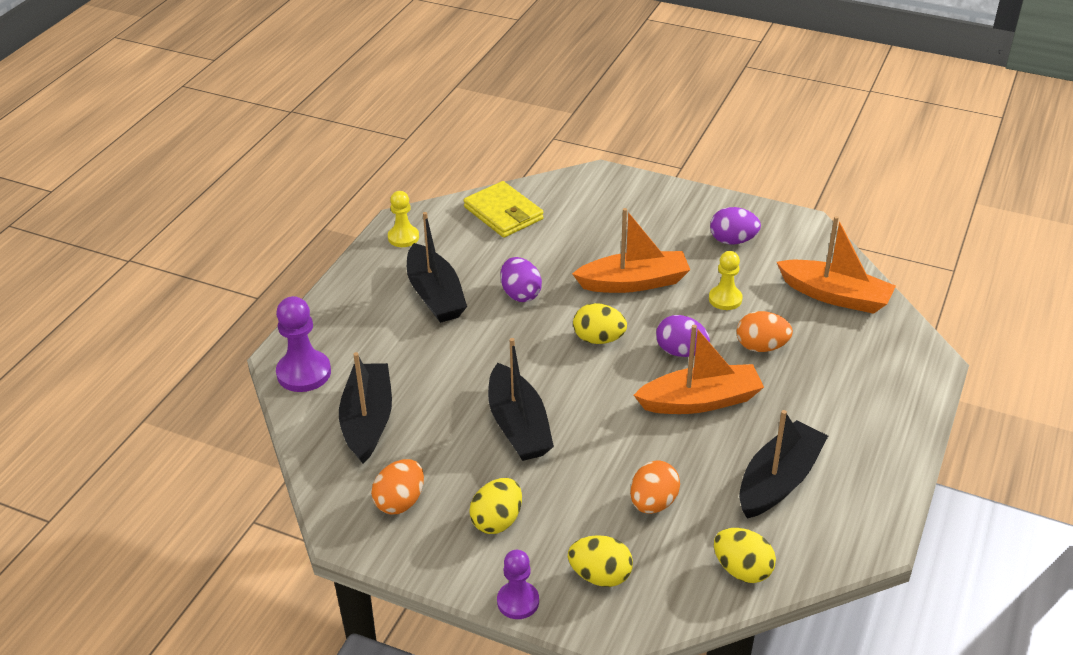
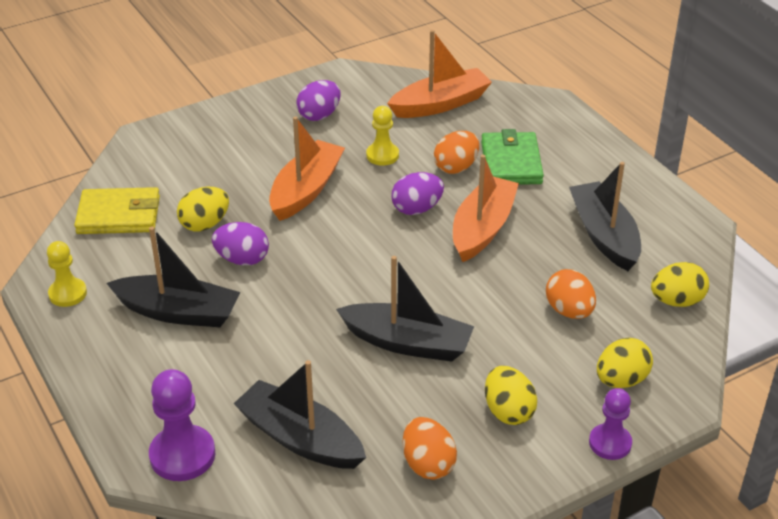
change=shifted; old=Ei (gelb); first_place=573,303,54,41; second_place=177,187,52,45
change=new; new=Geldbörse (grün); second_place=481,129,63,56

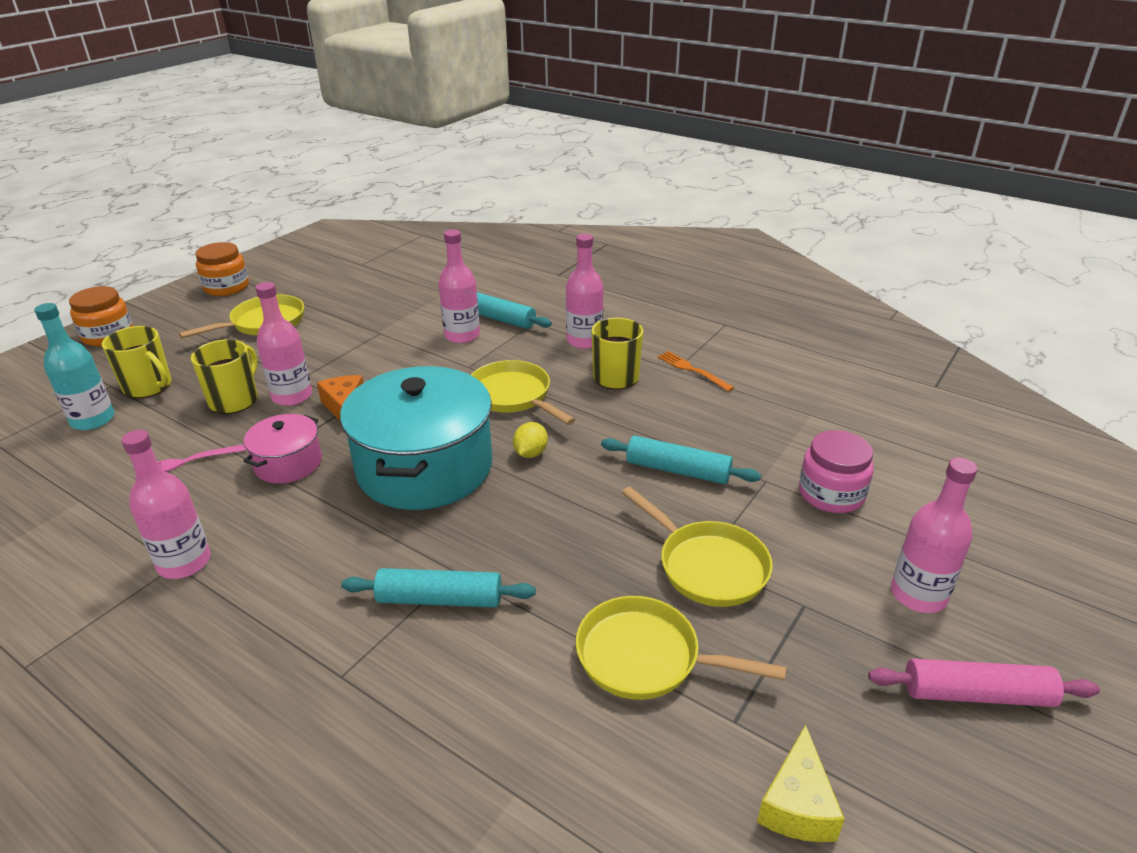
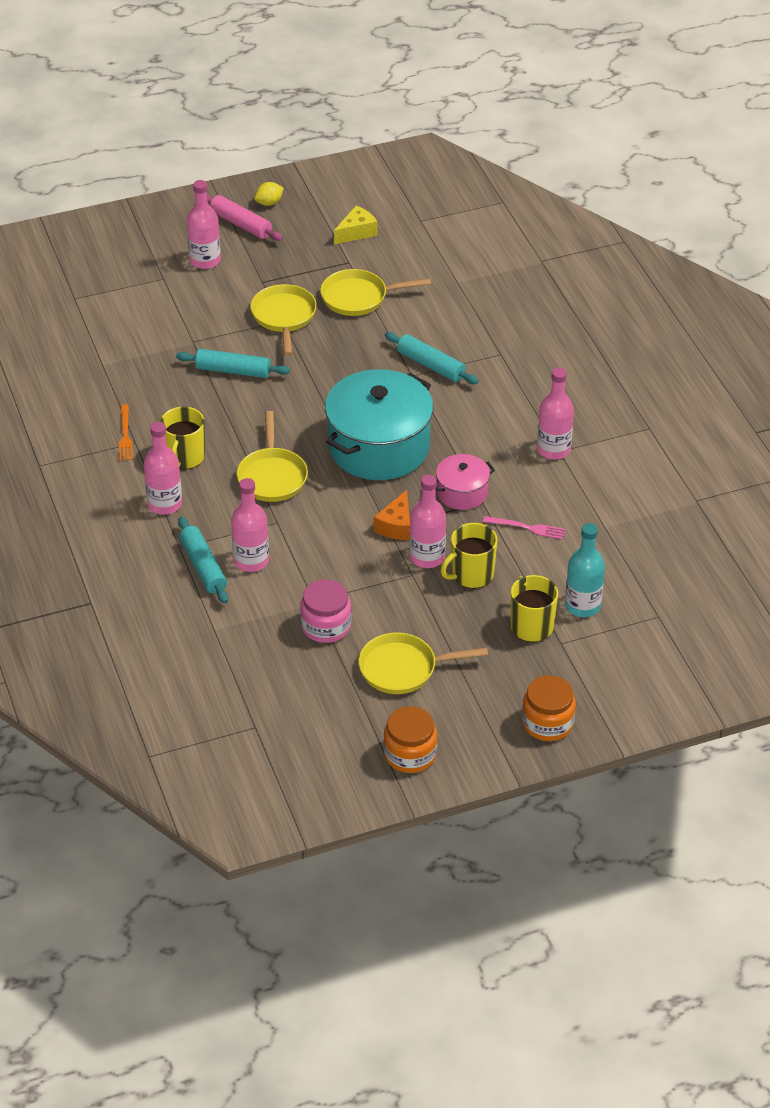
change=shifted; old=Zitrone (gelb); first_place=513,422,35,36; second_place=254,182,30,24
change=shifted; old=Einmachglas (rosa); first_place=799,430,75,83; second_place=300,579,51,64
change=rotated; old=Nudelholz (türkis); first_place=601,436,160,48; second_place=176,349,114,29; degrees=-45
change=rotated; old=Pfanne (gelb); first_place=576,596,210,104; second_place=321,269,110,47; degrees=120

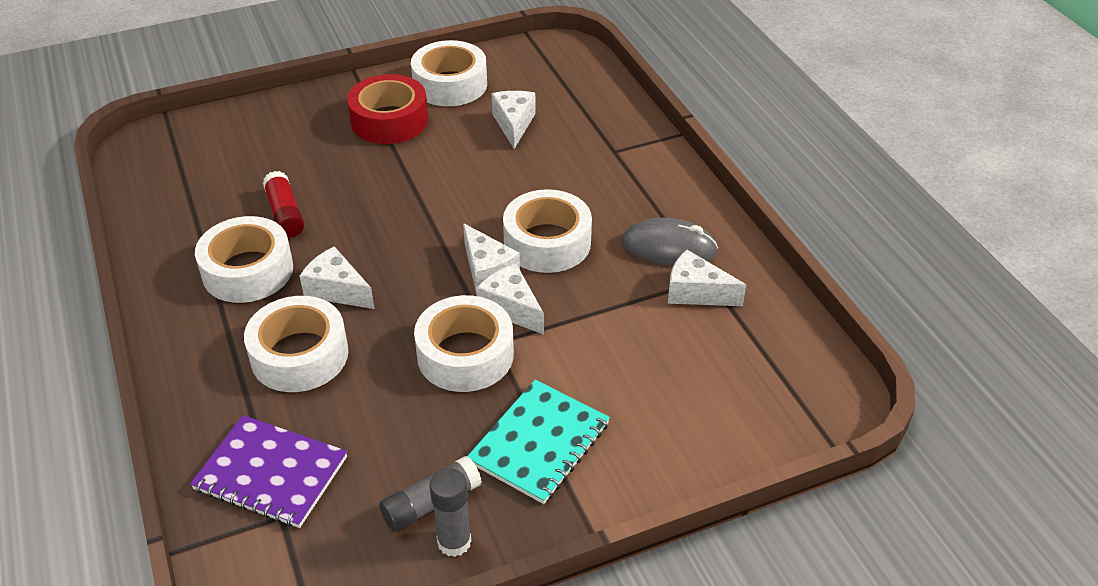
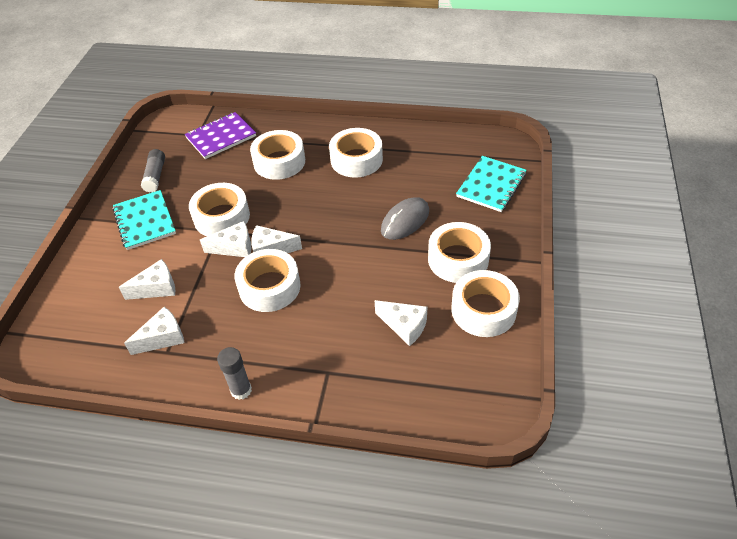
change=repainted; old=Klebeband (rot); new=Klebeband (weiß); first_place=347,74,81,70; second_place=428,222,63,61
change=gone; old=Klebestift (rot); first_place=263,171,41,67
change=shifted; old=Computermaus (grau); first_place=622,218,96,47; second_place=381,197,48,43
change=shifted; old=Käse (weiß); first_place=300,246,74,63; second_place=119,259,56,41
change=shifted; old=Klebestift (grau); first_place=429,468,42,89; second_place=217,347,35,53
change=new; new=Notizbuch (türkis); second_place=456,156,71,56

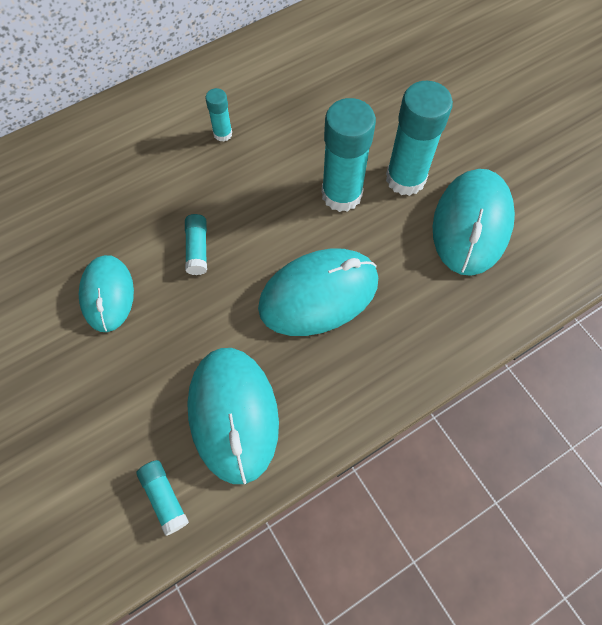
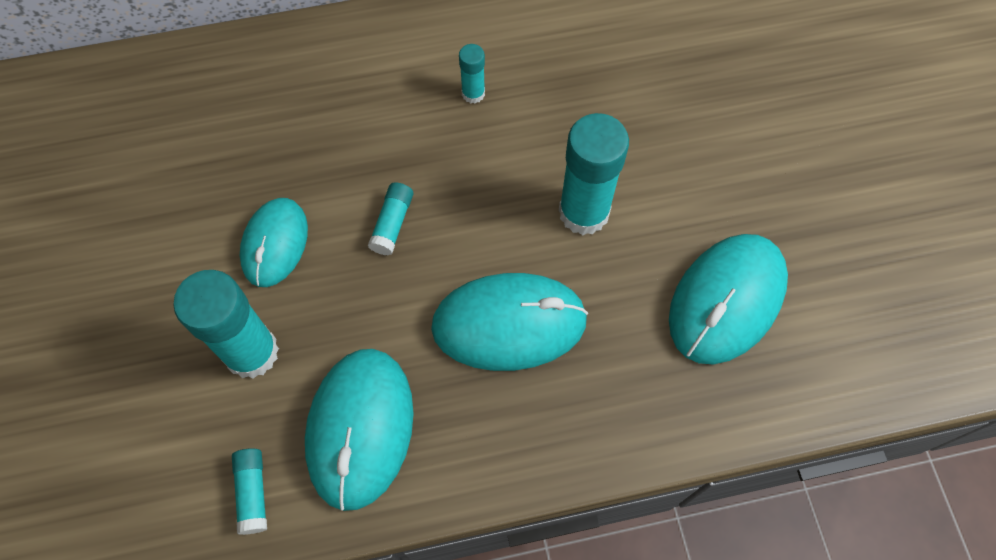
change=shifted; old=Klebestift (türkis); first_place=386,81,67,115; second_place=173,270,106,109

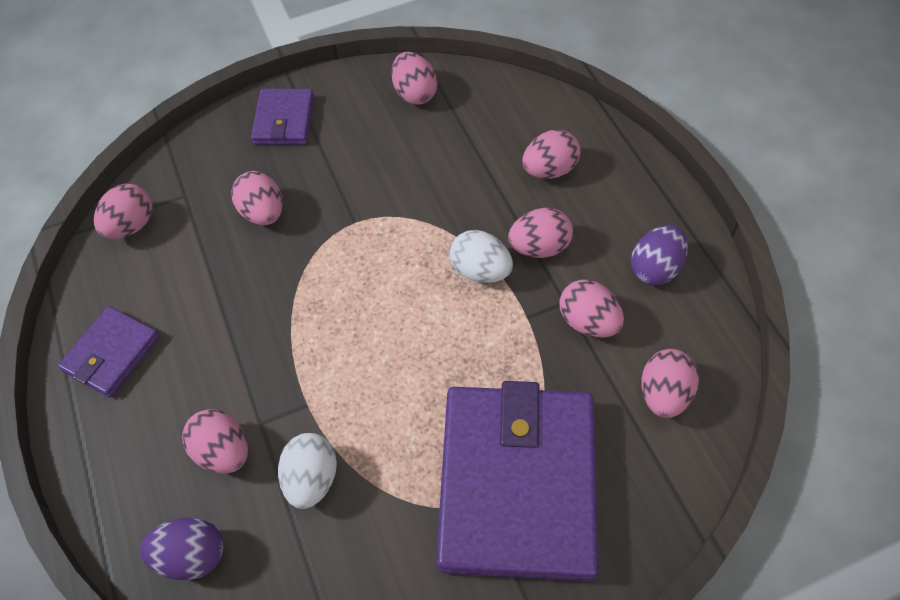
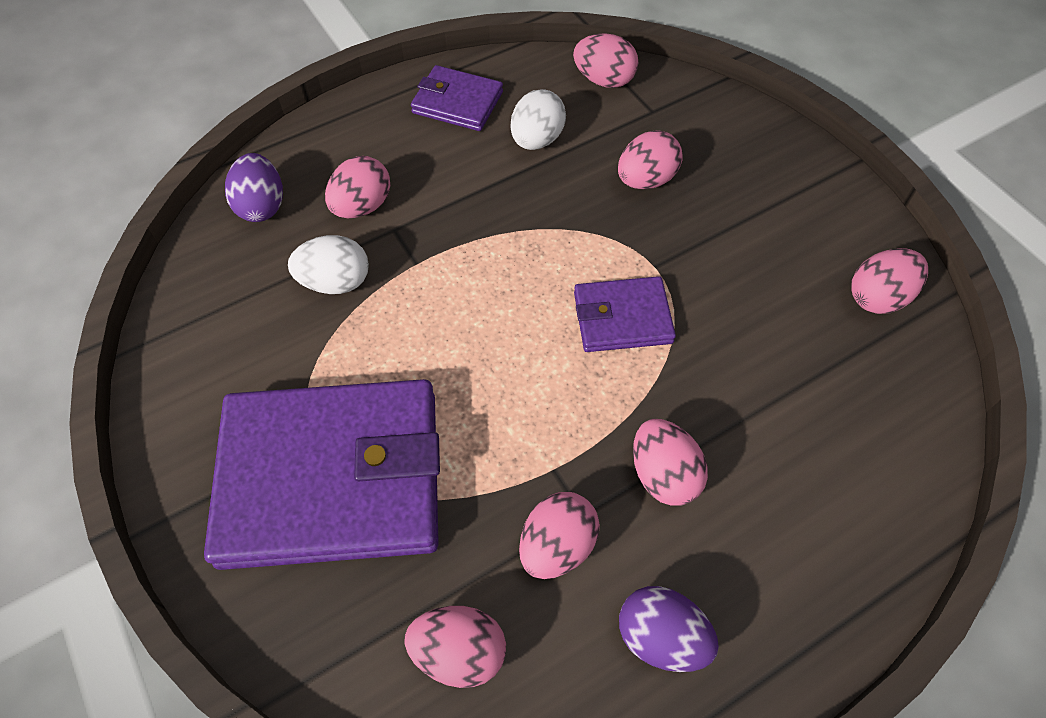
change=shifted; old=Geldbörse (lila); first_place=251,89,63,56; second_place=574,276,102,76
change=gone; old=Ei (rosa); first_place=522,130,59,49
change=shifted; old=Ei (weiß); first_place=450,230,63,53; second_place=511,89,55,61

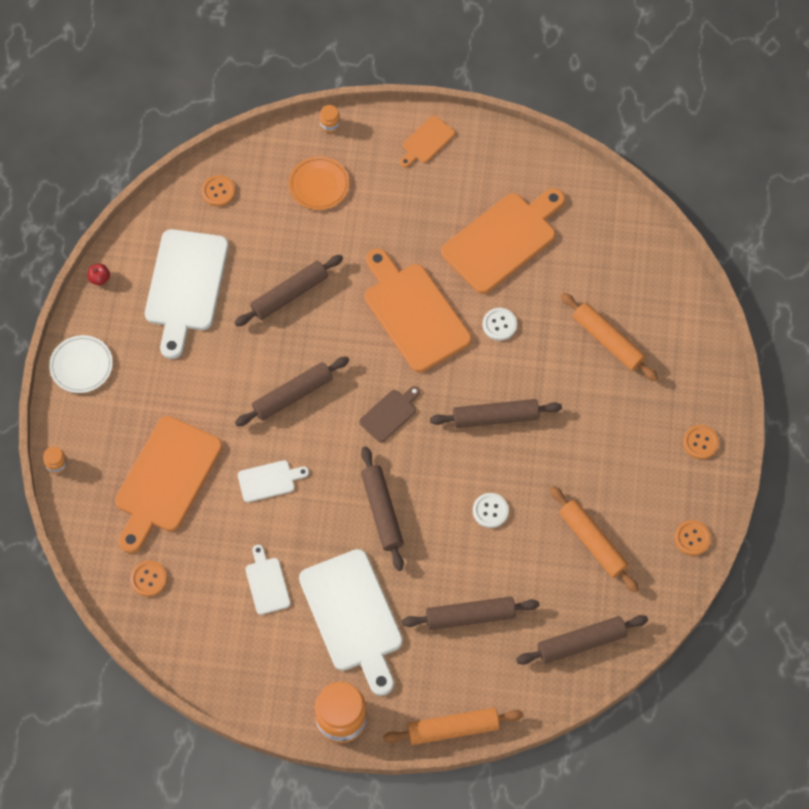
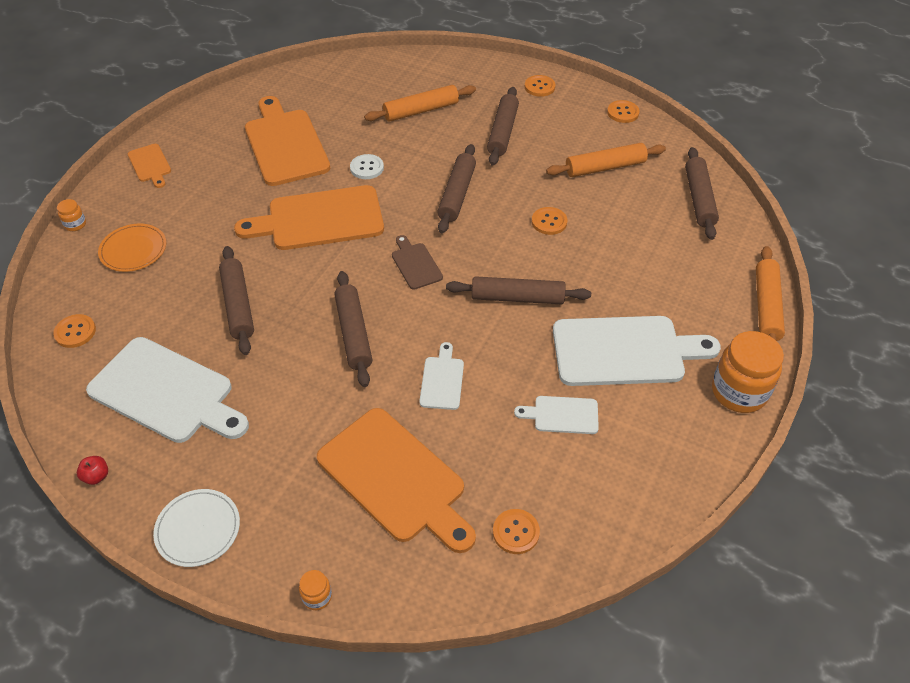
change=repainted; old=Knopf (weiß); new=Knopf (orange); first_place=473,493,36,35; second_place=532,207,36,28
change=shifted; old=Nudelholz (braun); first_place=402,597,138,33; second_place=487,87,32,79

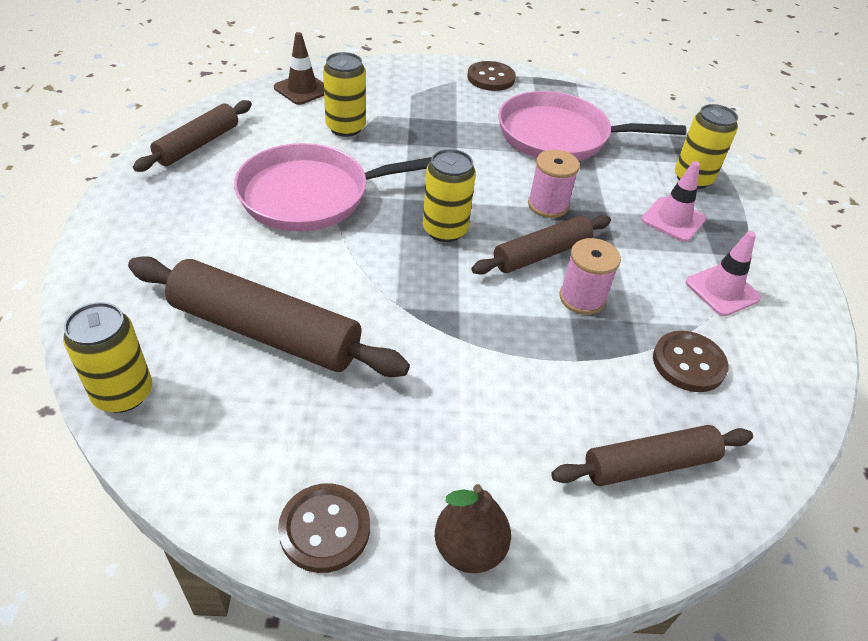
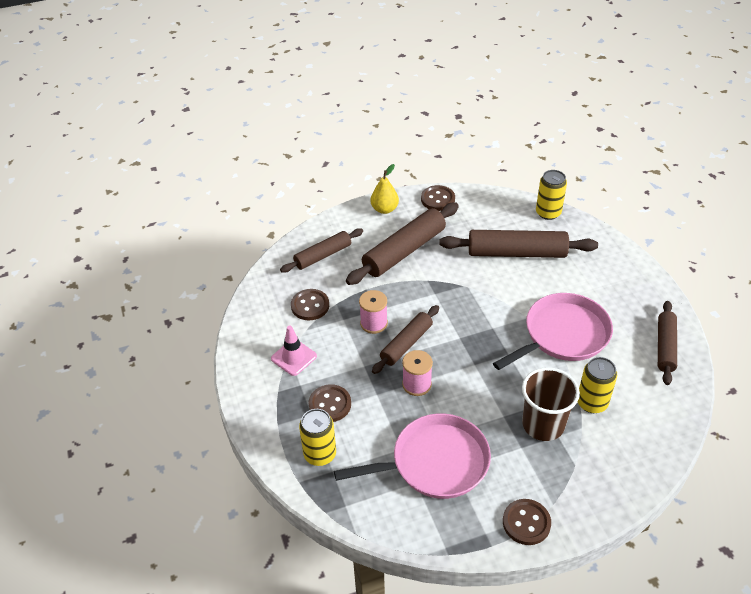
change=gone; old=Leitkegel (braun); first_place=274,32,50,73
change=gone; old=Dose (gelb); first_place=423,149,53,93
change=swapped; old=Leitkegel (rosa); new=Knopf (braun); first_place=642,161,64,81; second_place=309,384,42,38
change=repainted; old=Birne (braun); new=Birne (gelb); first_place=435,484,76,89; second_place=370,164,29,50
change=new; new=Nudelholz (braun); second_place=346,202,113,83
change=new; new=Becher (braun); second_place=522,367,58,74

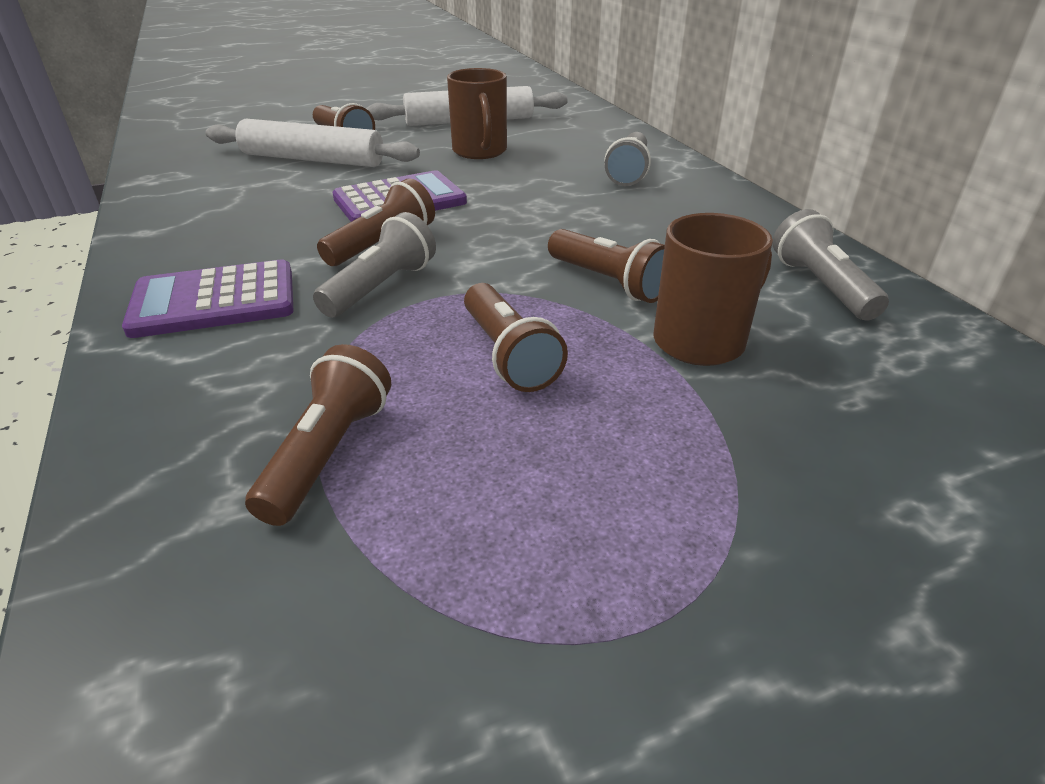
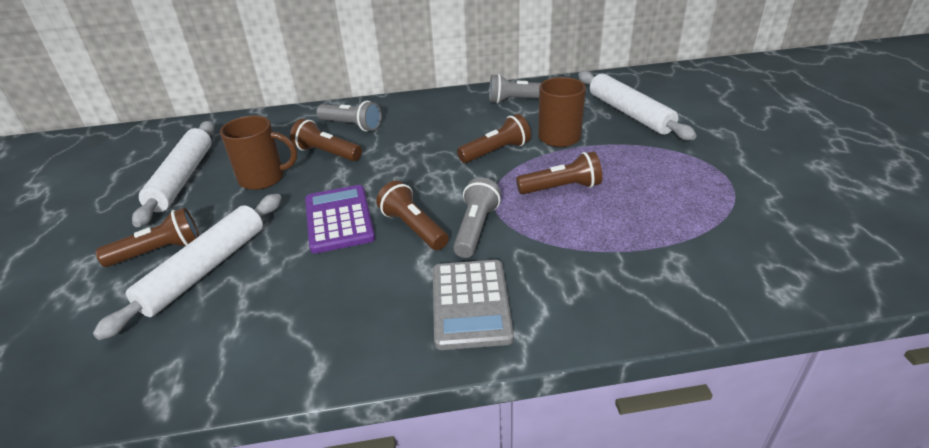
change=rotated; old=Taschenlampe (grau); first_place=313,212,123,105; second_place=453,177,48,81; degrees=60
change=repainted; old=Taschenrechner (lila); new=Taschenrechner (grau); first_place=122,260,171,78; second_place=433,260,81,90
change=shifted; old=Taschenlampe (braun); first_place=245,344,146,182; second_place=290,119,72,42
change=new; new=Nudelholz (weiß); second_place=578,71,119,69

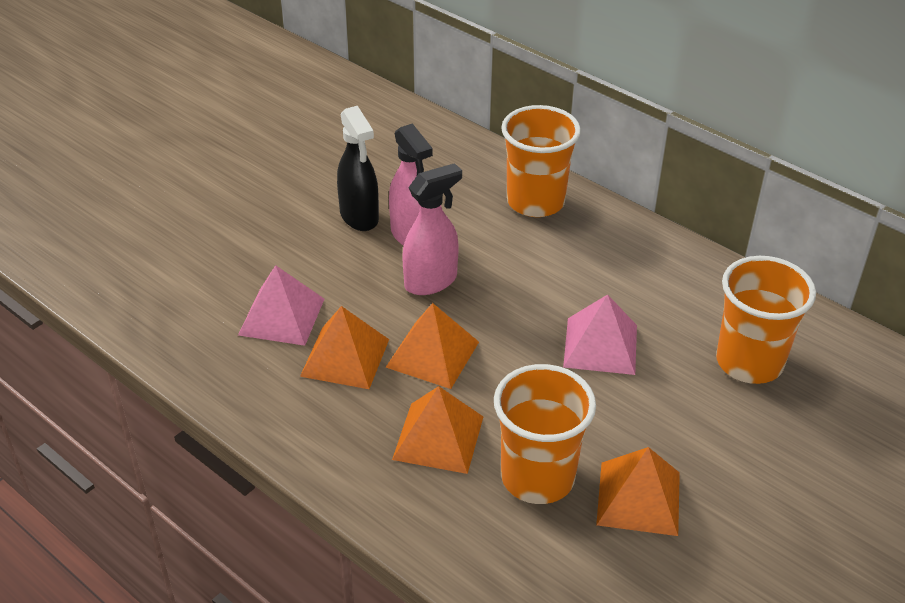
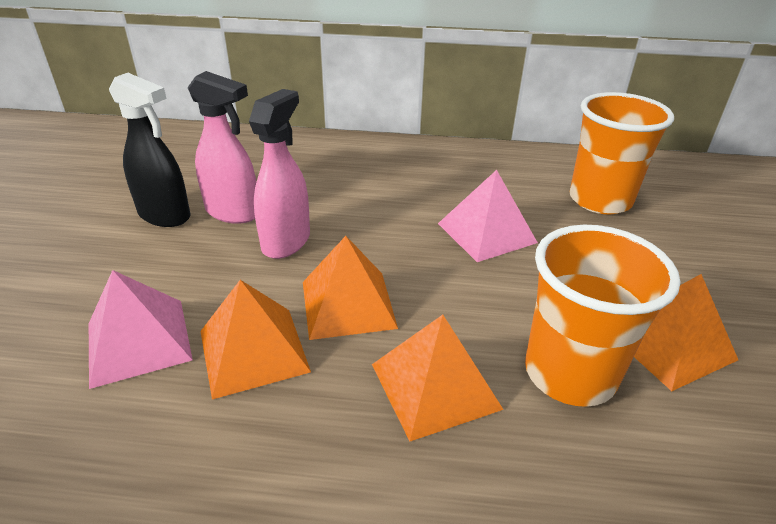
change=gone; old=Becher (orange); first_place=501,105,80,112

